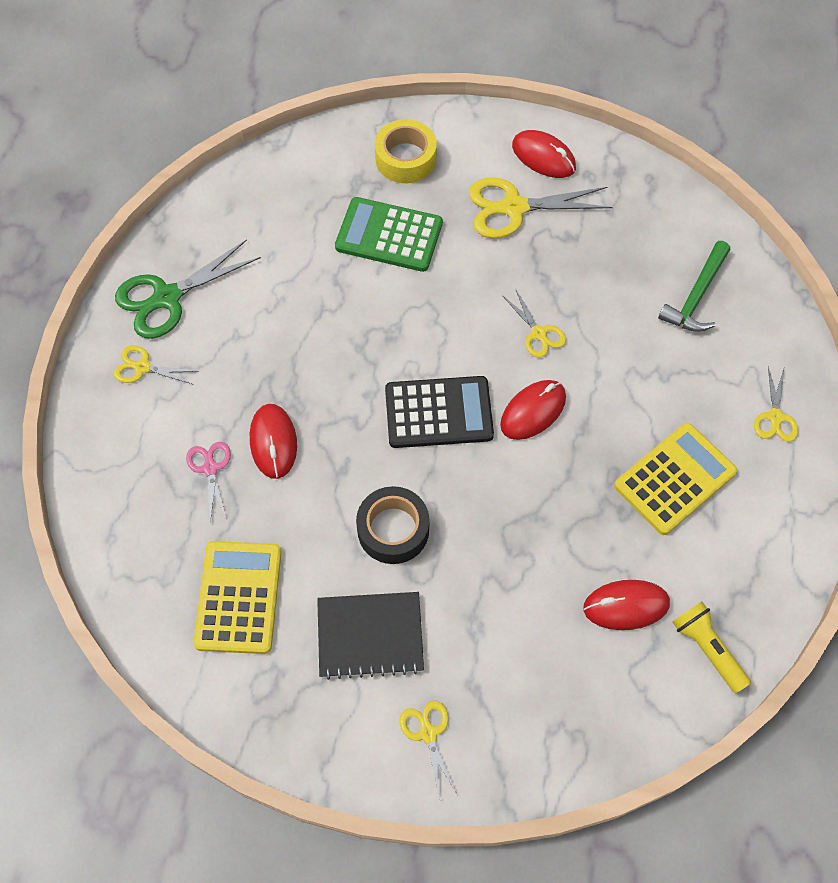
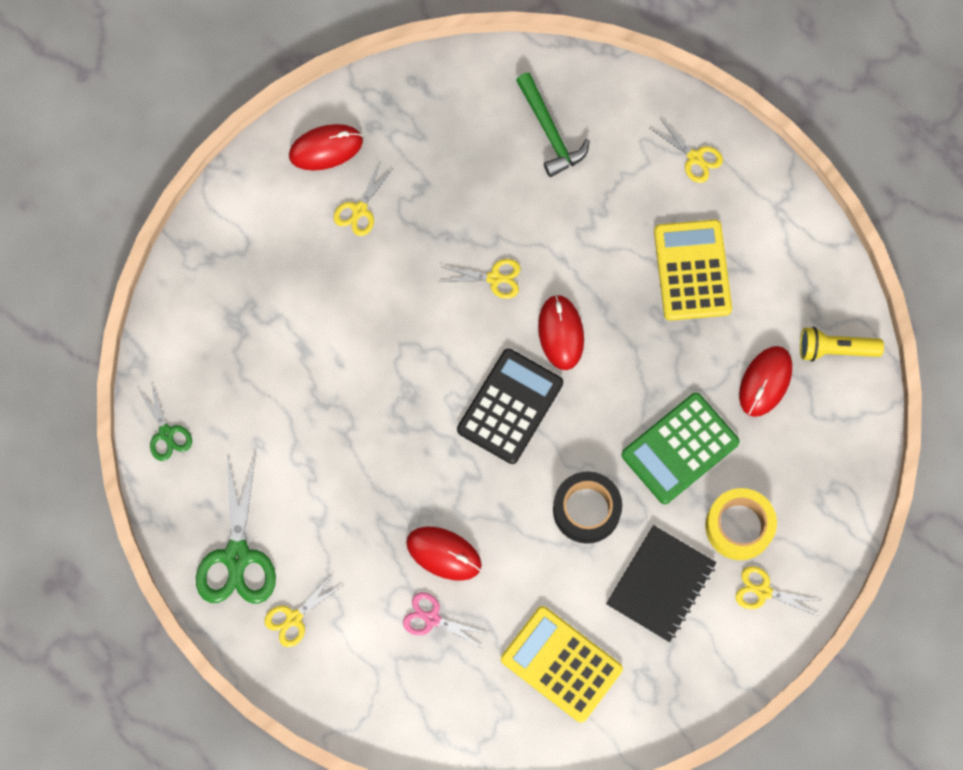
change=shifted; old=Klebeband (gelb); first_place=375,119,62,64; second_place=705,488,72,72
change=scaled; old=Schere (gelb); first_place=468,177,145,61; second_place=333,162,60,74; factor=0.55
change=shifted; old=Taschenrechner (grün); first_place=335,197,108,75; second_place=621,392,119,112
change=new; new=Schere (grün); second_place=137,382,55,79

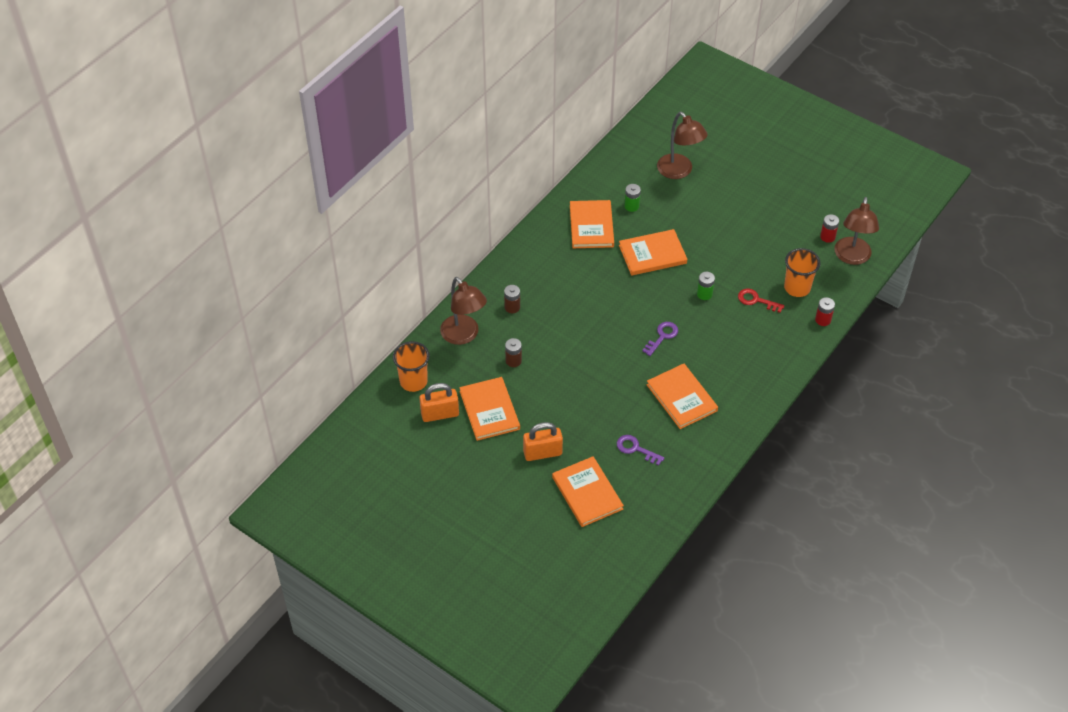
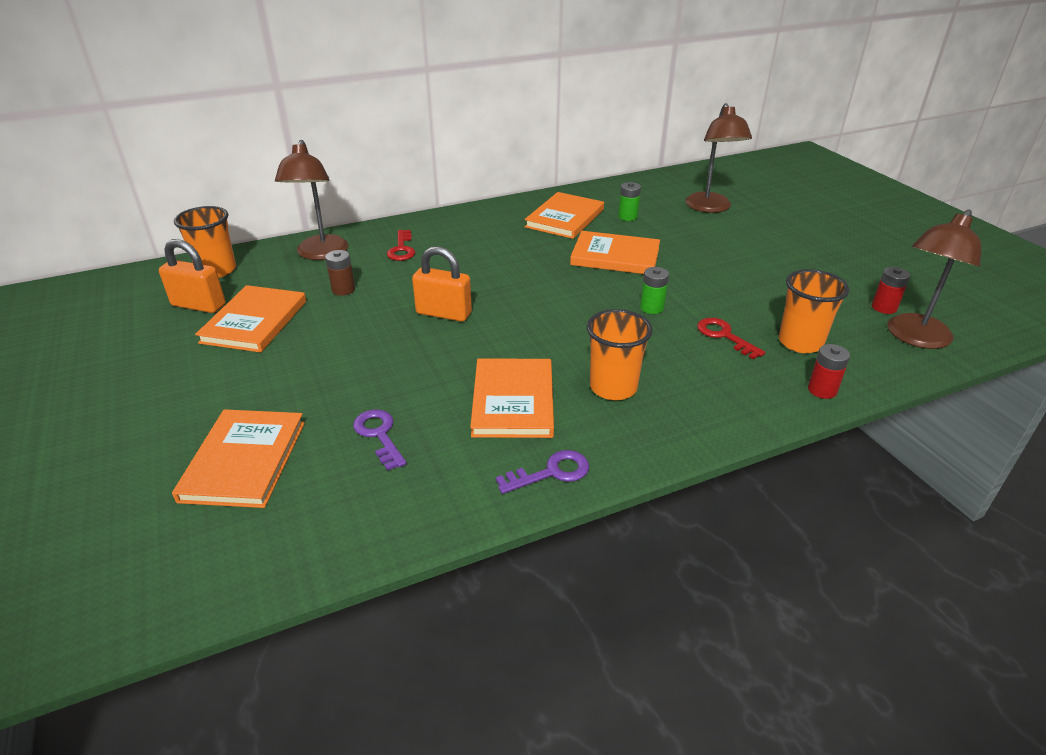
change=swapped; old=Batterie (braun); new=Schlüssel (rot); first_place=504,285,16,28; second_place=387,230,28,31
change=shifted; old=Schlüssel (lila); first_place=642,322,36,34; second_place=496,450,93,44
change=shifted; old=Vorhängeschloss (orange); first_place=523,422,40,39; second_place=412,246,60,76
change=new; new=Becher (orange); second_place=586,309,67,91

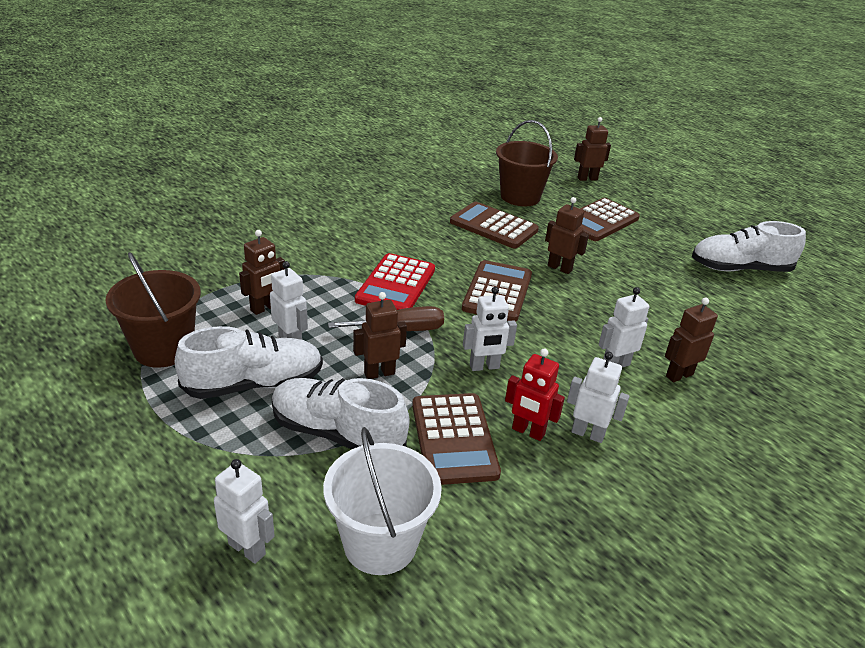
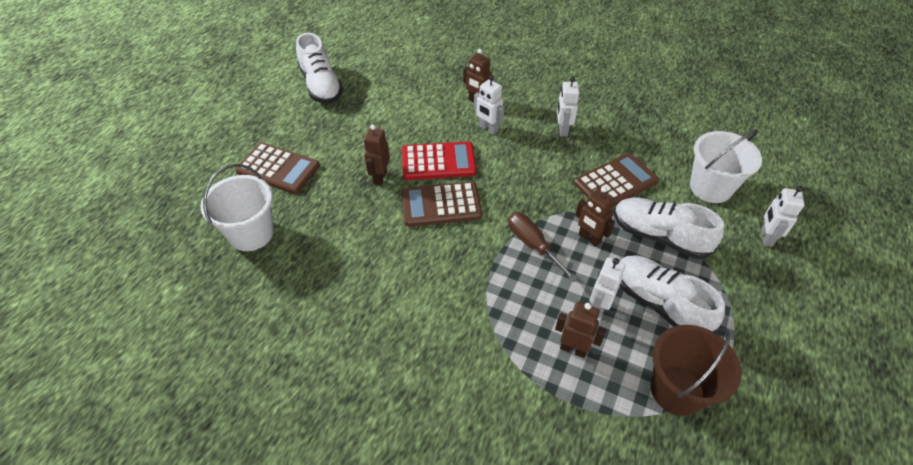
change=gone; old=Roboter (braun); first_place=574,117,37,64
change=repainted; old=Eimer (braun); new=Eimer (weiß); first_place=496,120,62,86; second_place=200,164,74,87
change=gone; old=Taschenrechner (braun); first_place=450,202,89,47
change=shifted; old=Taschenrechner (rot); first_place=355,253,80,57; second_place=402,142,74,38
change=gone; old=Roboter (weiß); first_place=463,287,54,84
change=gone; old=Roboter (rot); first_place=505,348,60,93
change=rotated; old=Schuh (weiß); first_place=272,378,138,71; second_place=614,198,110,61; degrees=120

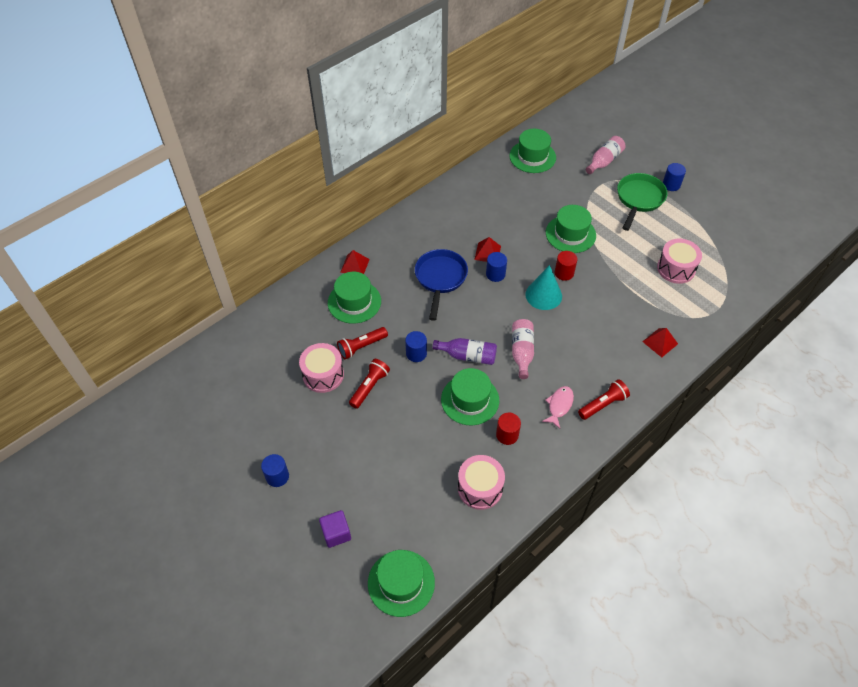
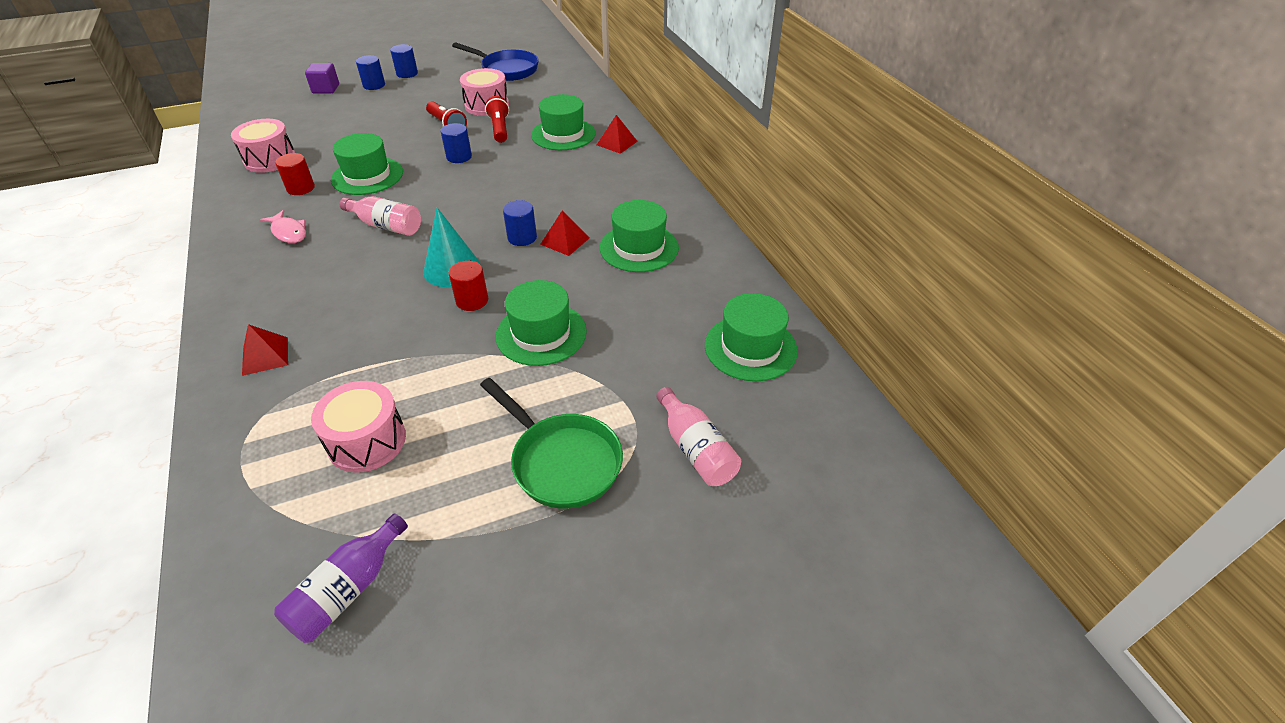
change=shifted; old=Vollzylinder (blau); first_place=663,163,23,28; second_place=356,55,29,35
change=shifted; old=Pfanne (blau); first_place=415,249,53,72; second_place=452,43,87,38
change=shifted; old=Flasche (lila); first_place=432,338,65,27; second_place=274,514,134,129
change=gone; old=Taschenlampe (rot); first_place=578,379,52,41
change=shifted; old=Hut (grün); first_place=368,550,67,67; second_place=600,200,79,72

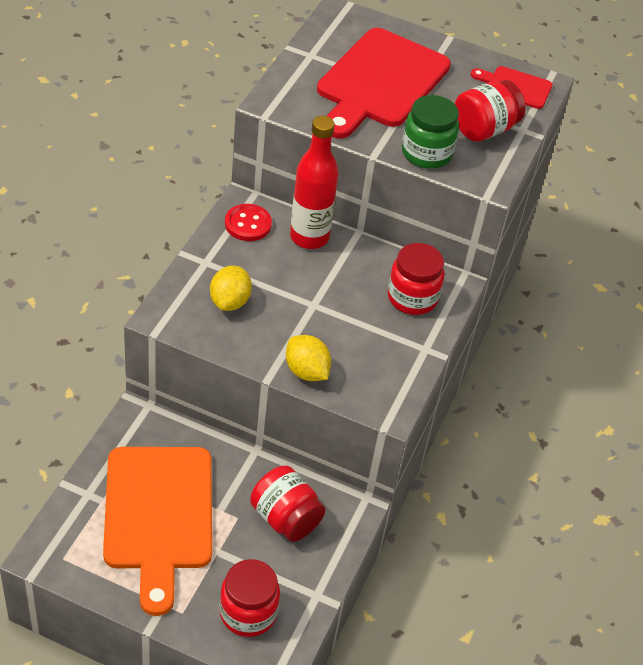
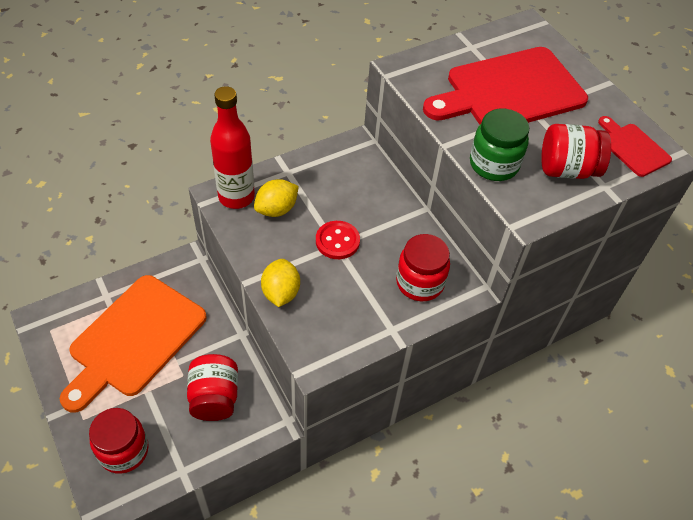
change=shifted; old=Flasche (rot); first_place=290,116,48,133; second_place=210,86,45,123
change=shifted; old=Knopf (rot); first_place=225,204,47,37; second_place=316,221,44,38

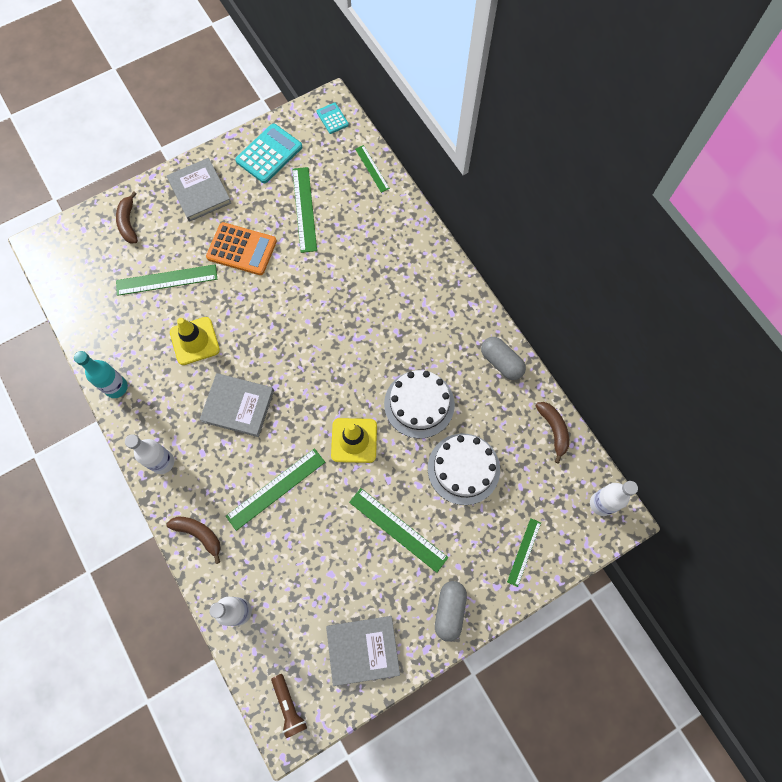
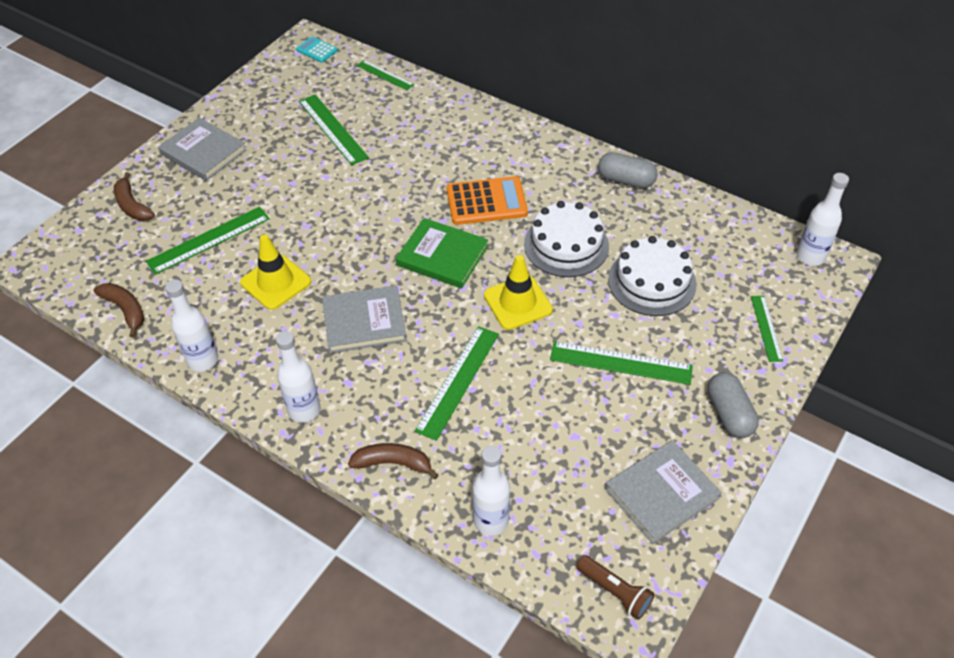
change=gone; old=Taschenrechner (türkis); first_place=235,123,67,60
change=shifted; old=Taschenrechner (orange); first_place=206,222,71,53; second_place=447,176,81,49
change=repainted; old=Flasche (türkis); new=Flasche (weiß); first_place=74,351,54,47; second_place=165,279,53,93
change=shifted; old=Banane (braun); first_place=535,402,34,61; second_place=93,283,51,55
change=new; new=Buch (grün); second_place=396,218,92,70

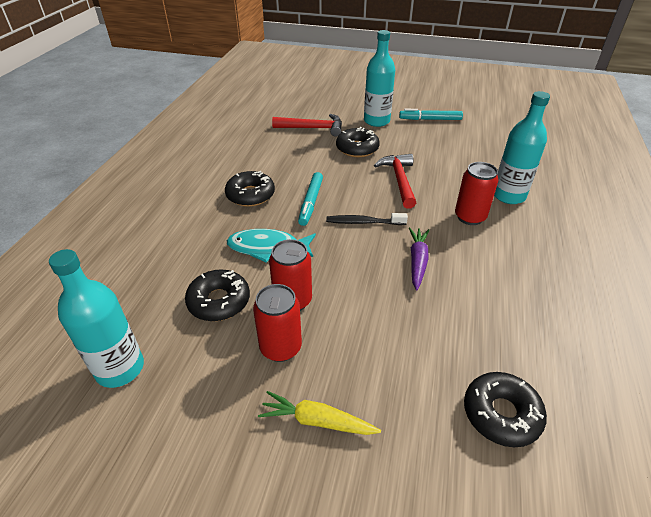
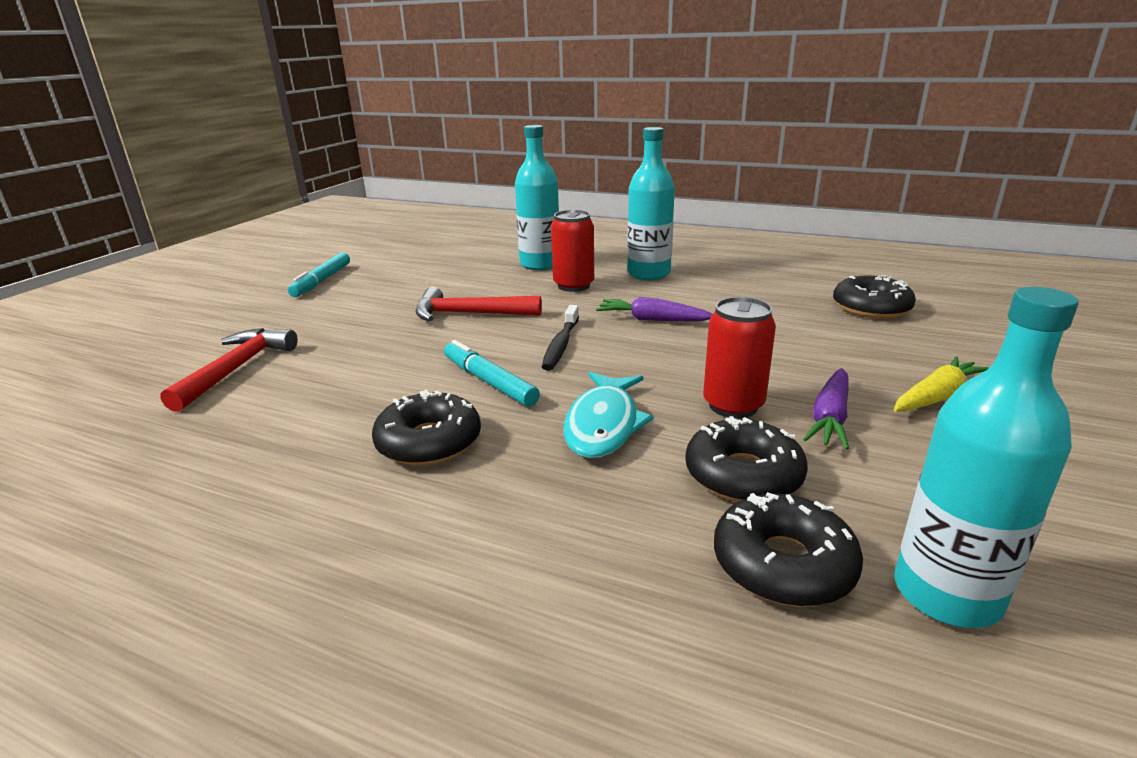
change=shifted; old=Flasche (türkis); first_place=364,30,31,97; second_place=627,127,48,153
change=shifted; old=Donut (schwarz); first_place=336,127,44,30; second_place=714,492,149,115
change=rotated; old=Filzstift (türkis); first_place=298,172,25,54; second_place=444,340,96,67; degrees=-150
change=swapped; old=Dose (rot); new=Karotte (lila); first_place=253,284,49,78; second_place=803,368,46,82
change=rotated; old=Karotte (gelb); first_place=258,391,123,44; second_place=894,356,95,56; degrees=-150

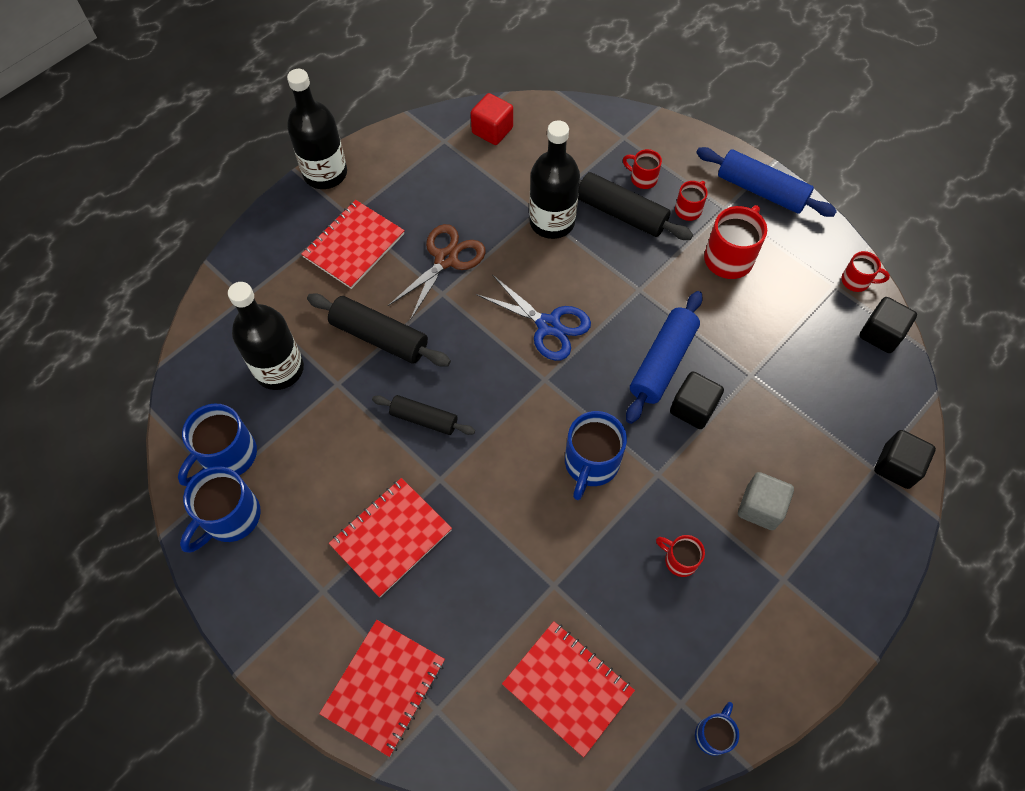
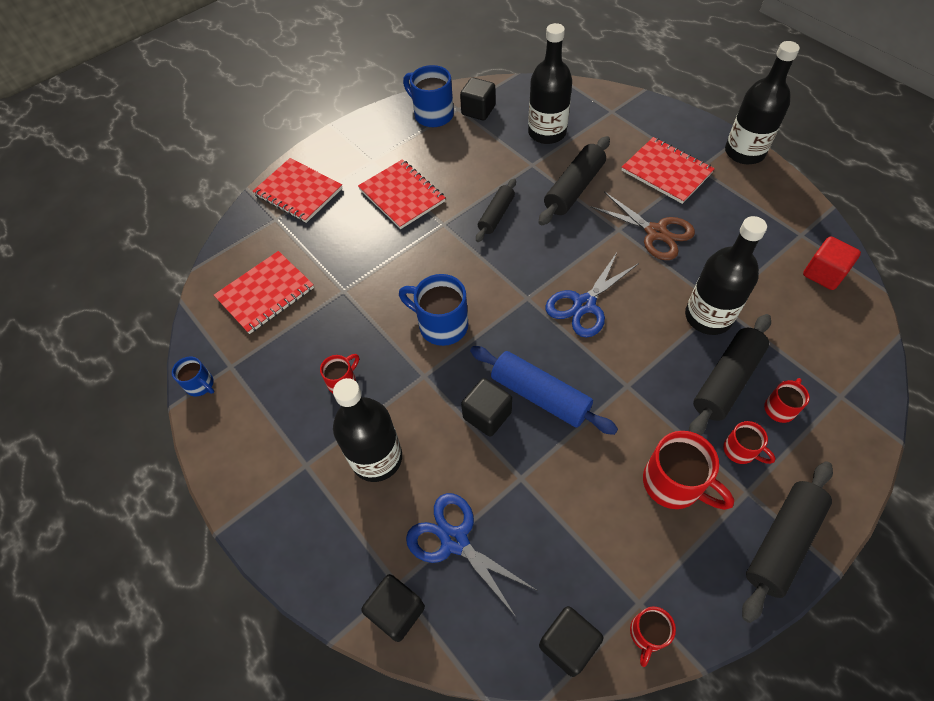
change=repainted; old=Nudelholz (blau); new=Nudelholz (schwarz); first_place=696,147,141,70; second_place=742,461,91,162
change=swapped; old=Tasse (blau); new=Kubus (schwarz); first_place=178,403,79,83; second_place=460,77,35,43
change=swapped; old=Kubus (grau); new=Flasche (schwarz); first_place=738,472,56,58; second_place=333,378,69,104
change=new; new=Schere (blau); second_place=406,493,132,124

